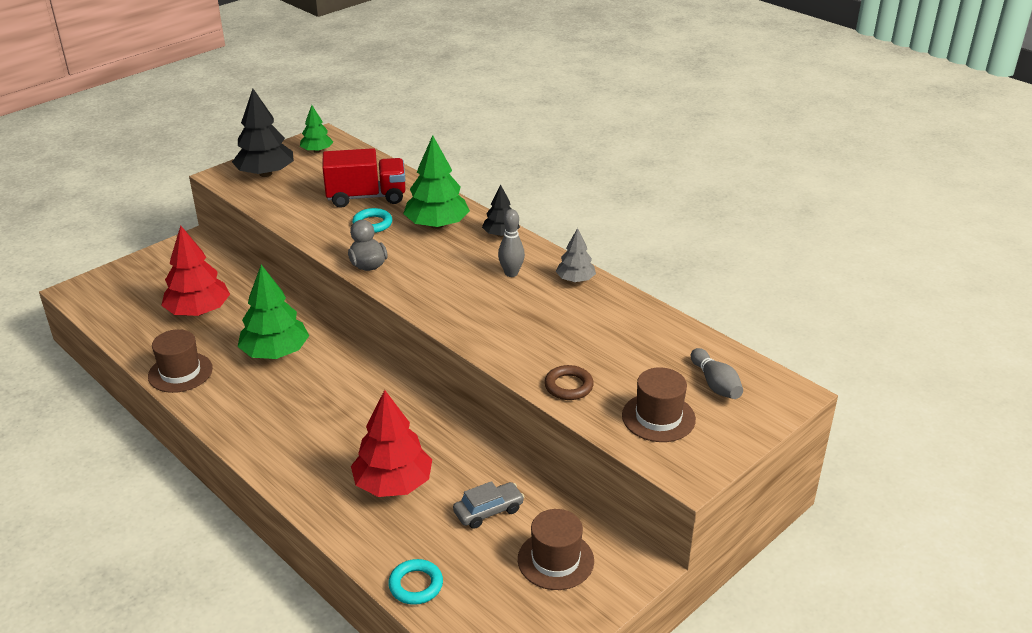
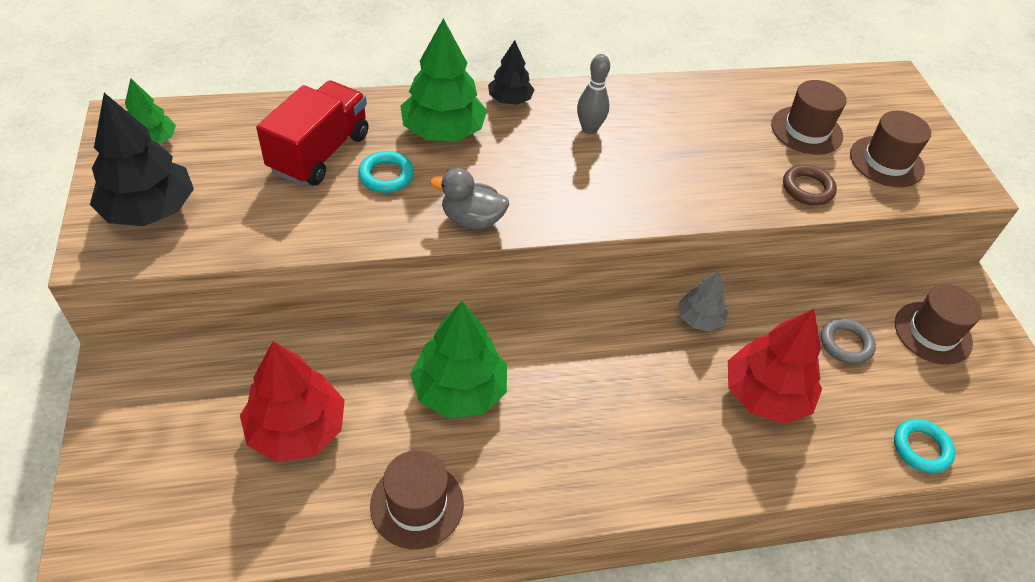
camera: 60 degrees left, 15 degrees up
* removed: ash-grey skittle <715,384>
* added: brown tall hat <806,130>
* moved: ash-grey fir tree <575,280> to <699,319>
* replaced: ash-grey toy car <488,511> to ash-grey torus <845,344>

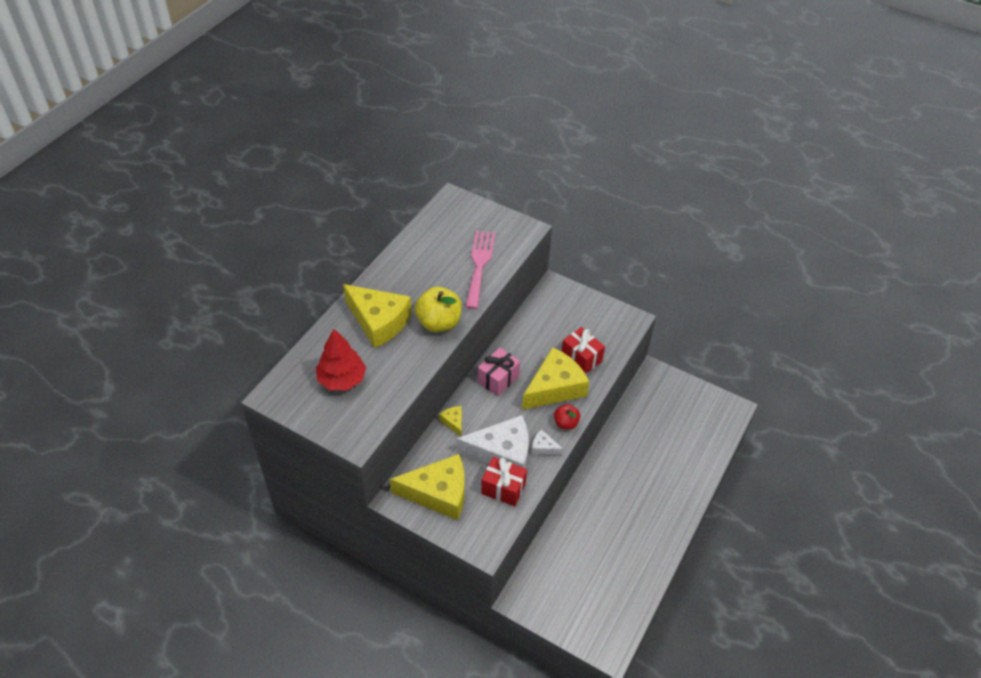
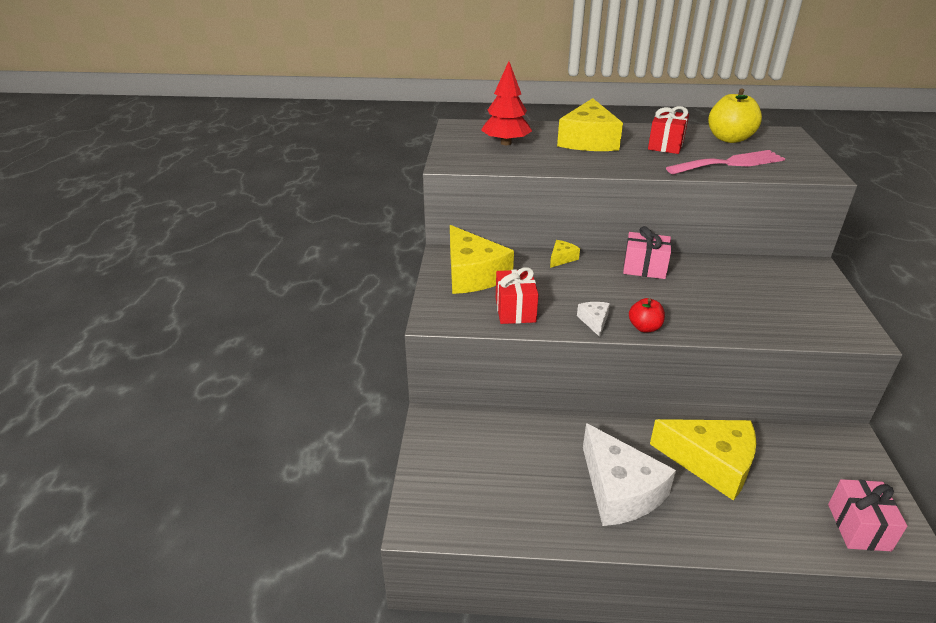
camera: 65 degrees right, 15 degrees down
* added: rosy wrapped gift <858,527>
* moved: golden apple <439,323> to <729,139>
* moved: pure white cheese <502,453> to <619,490>
* moved: golden cheese <554,387> to <711,463>
* moved: crimson wrapped gift <581,358> to <666,145>

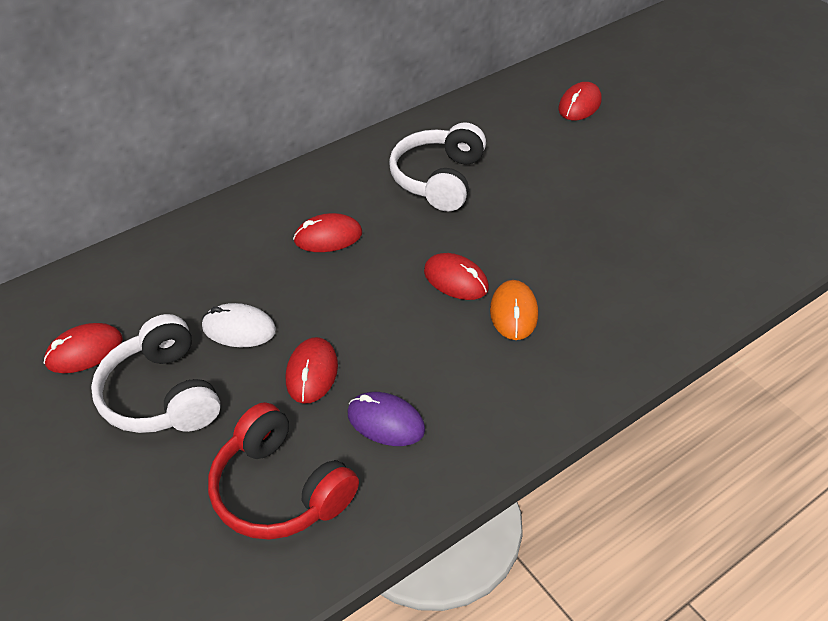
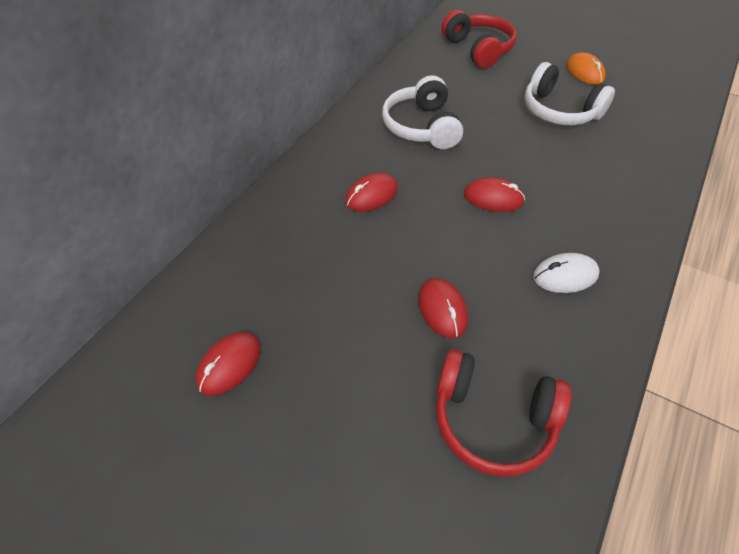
camera: 25 degrees left, 5 degrees up
* removed: purple PC mouse <386,422>
* moved: pure white headphones <162,394> to <559,111>
* moved: pure white PC mouse <239,329> to <565,275>
* moved: orange-coloured PC mouse <513,313> to <584,72>
* replaced: crimson PC mouse <579,105> to crimson headphones <478,49>

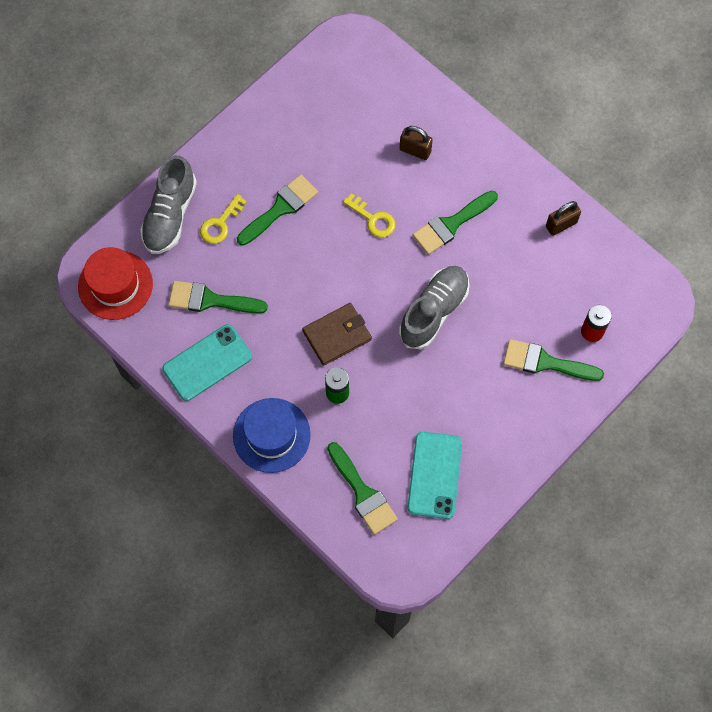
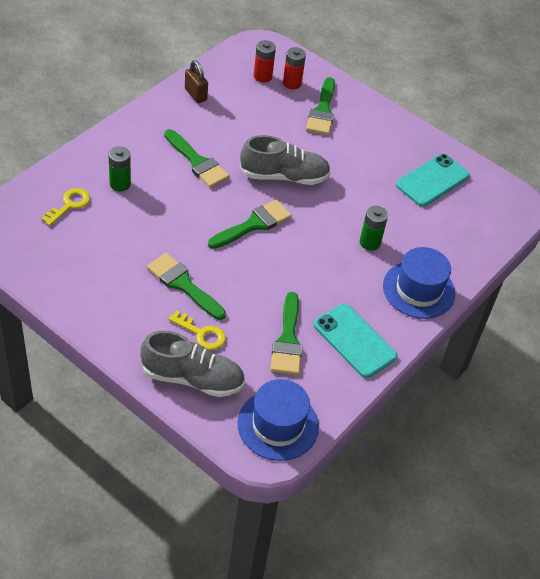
camera: 100 degrees left, 20 degrees down
* removed: brown card wallet <337,335>
* added: crimson battery <262,76>
* moved: emerald brush <362,493> to <253,224>
* moved: golden door key <373,219> to <69,205>
* replaced: brown small lock <415,150> to emerald battery <120,184>
* recoloured: crimson tall hat <115,285> to royal blue tall hat <278,425>
* turned: ash-grey lace-up shoe <434,312> = <284,176> 150 degrees clockwise
* turned: teal phone <435,475> = <432,180> 45 degrees counterclockwise

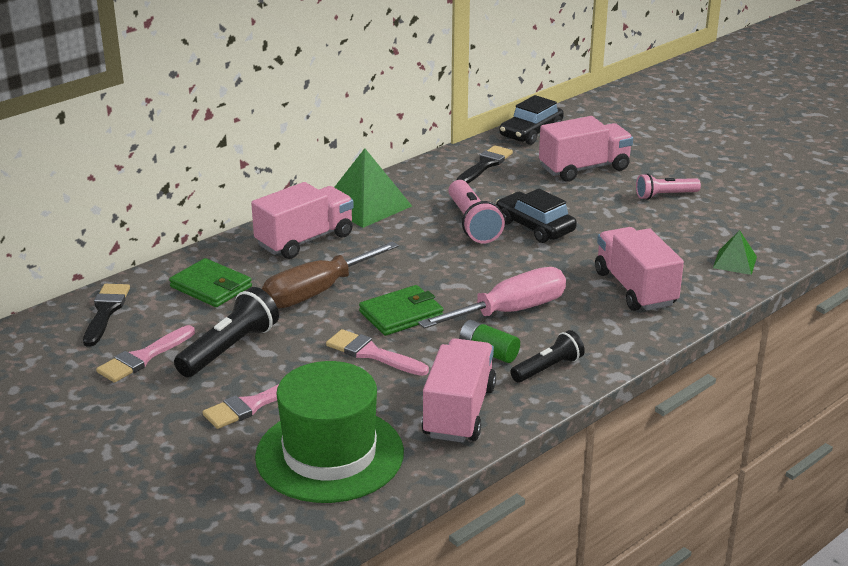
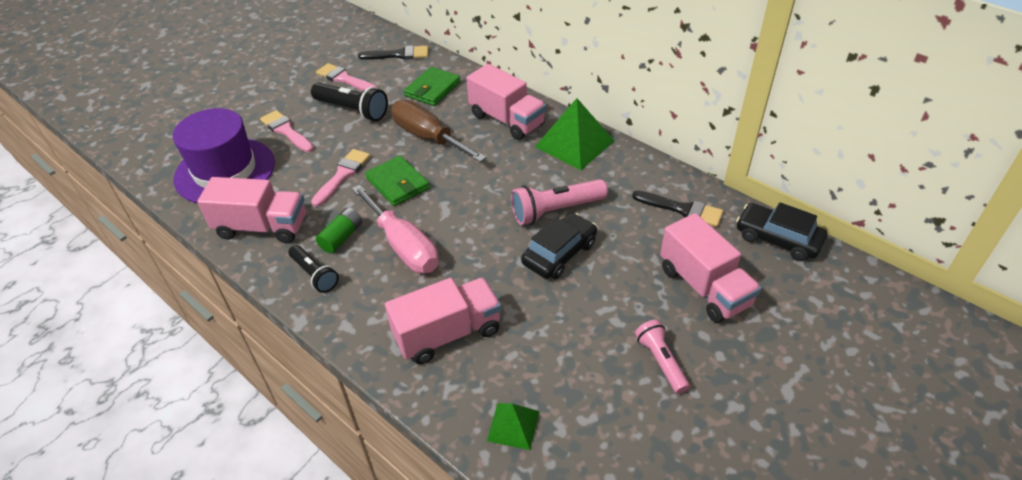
camera: 85 degrees right, 15 degrees up
* recoloured: emerald tall hat <329,454> to purple tall hat <225,171>

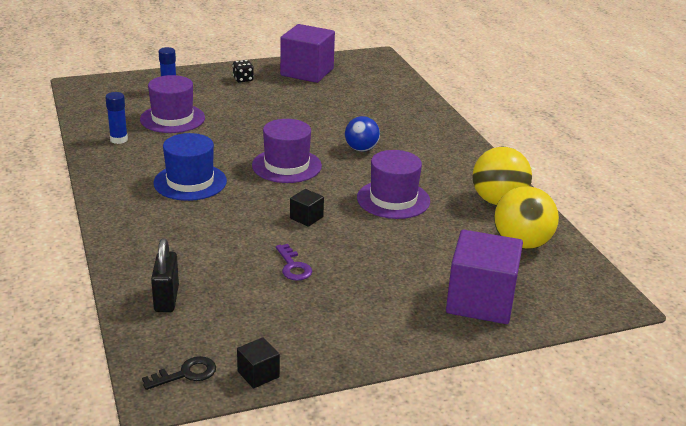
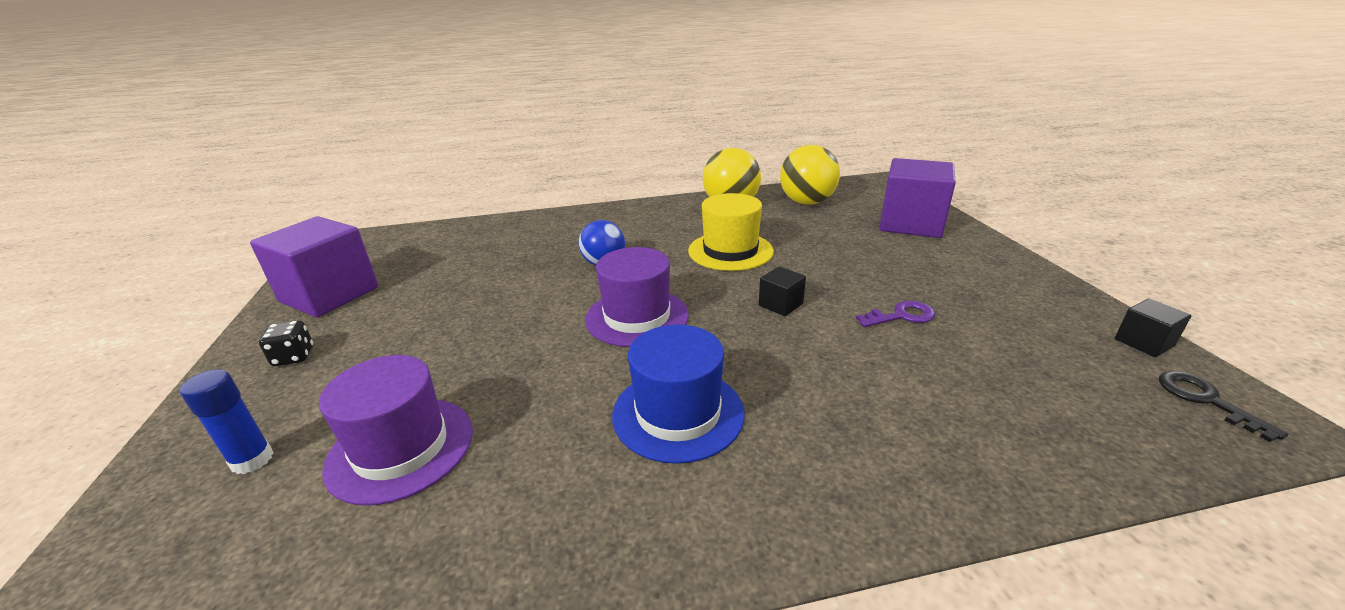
camera: 80 degrees left, 0 degrees up
* removed: royal blue glue stick <119,140>
* removed: black small lock <166,299>
* recoloured: purple tall hat <393,199> to golden tall hat <730,251>

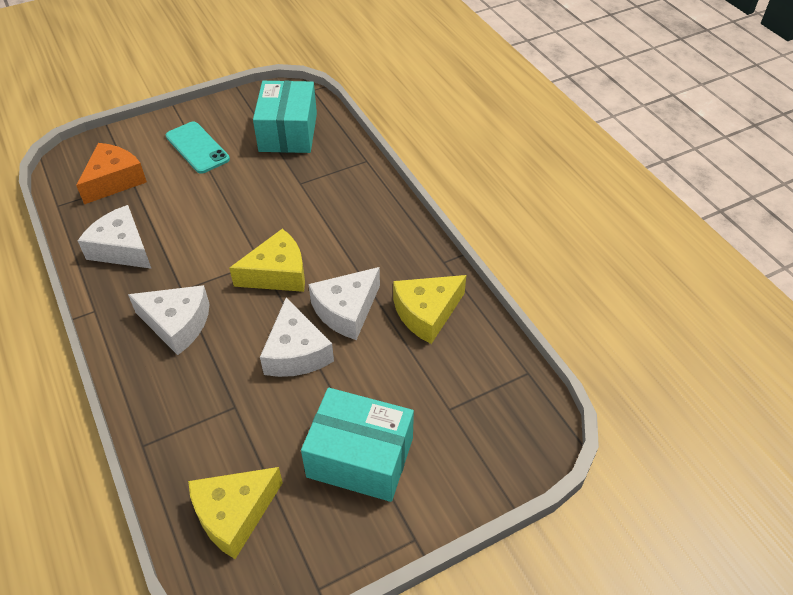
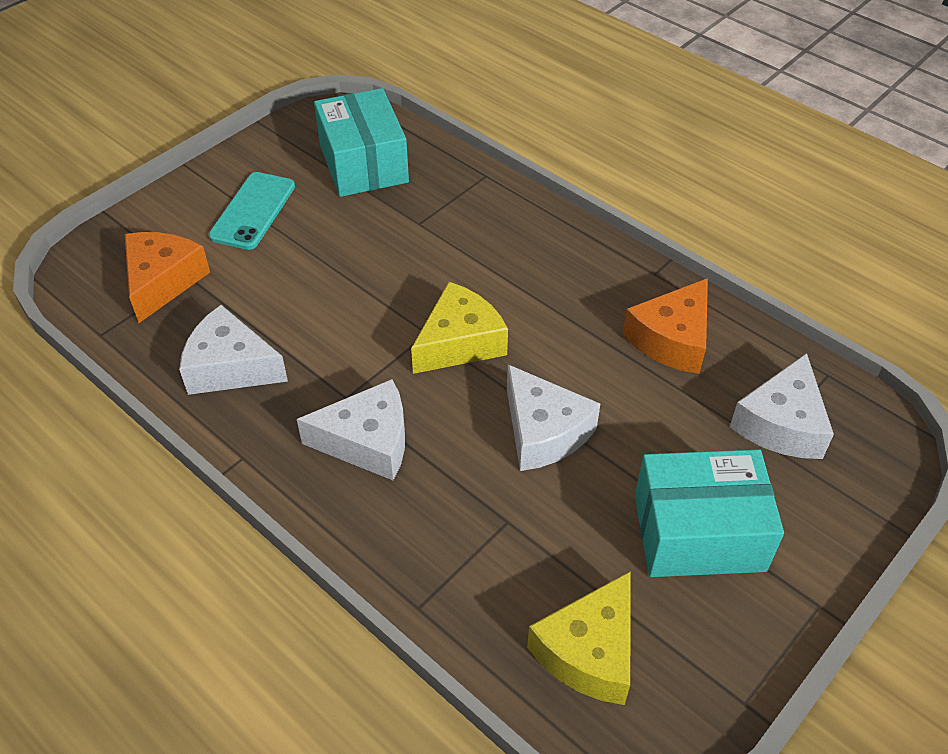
camera: 20 degrees left, 0 degrees up
* moved: pure white cheese <346,310> to <781,424>
* recoloured: golden cheese <426,313> to orange-coloured cheese <672,339>
* turned: teal phone <197,148> = <253,211> 75 degrees clockwise

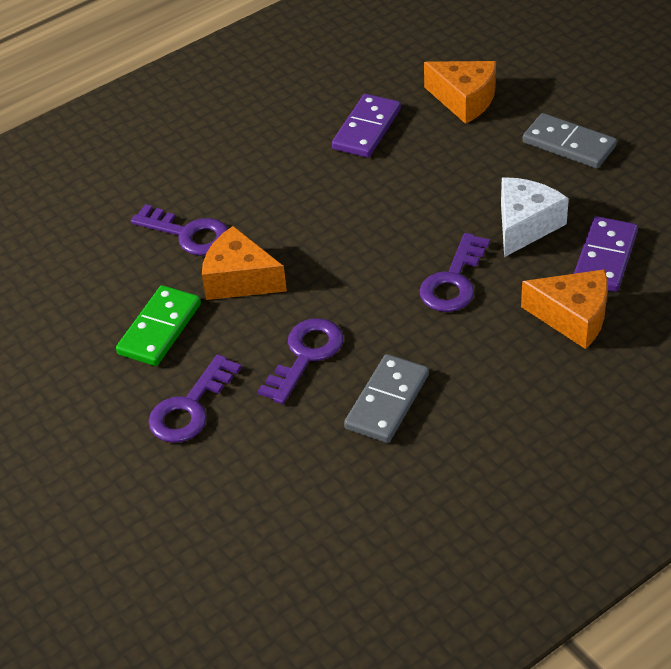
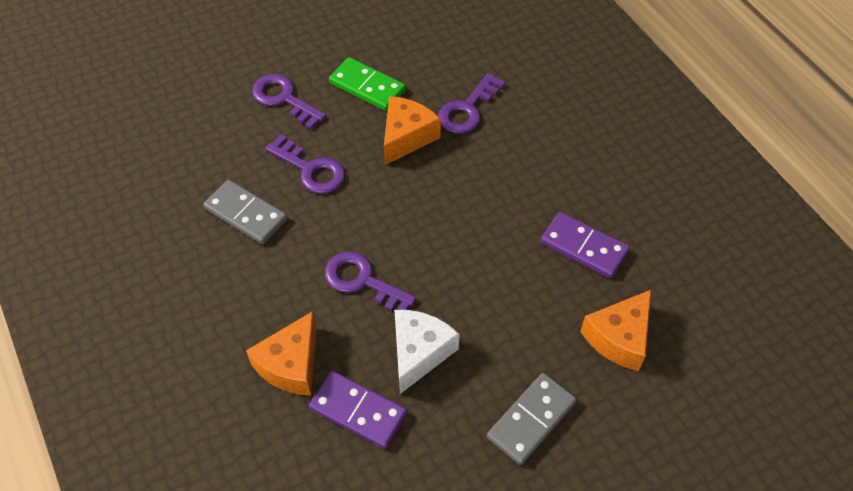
camera: 95 degrees right, 10 degrees up
* turned: pure white cheese <525,225> = <419,352> 105 degrees counterclockwise

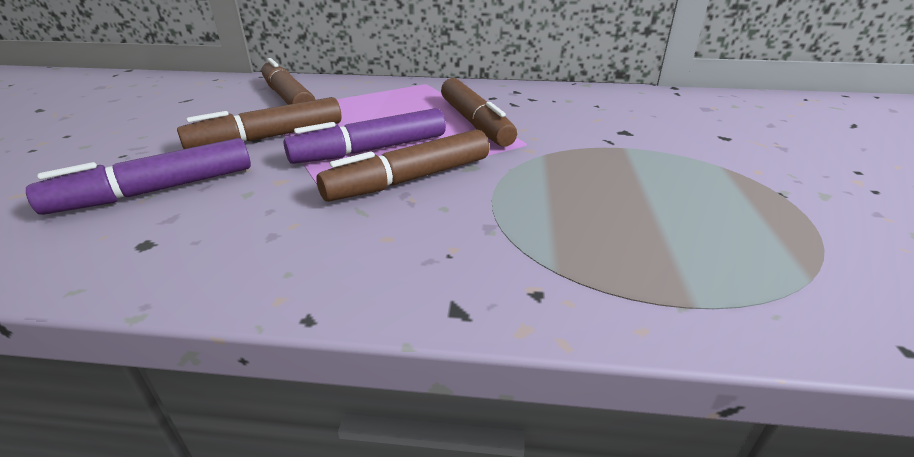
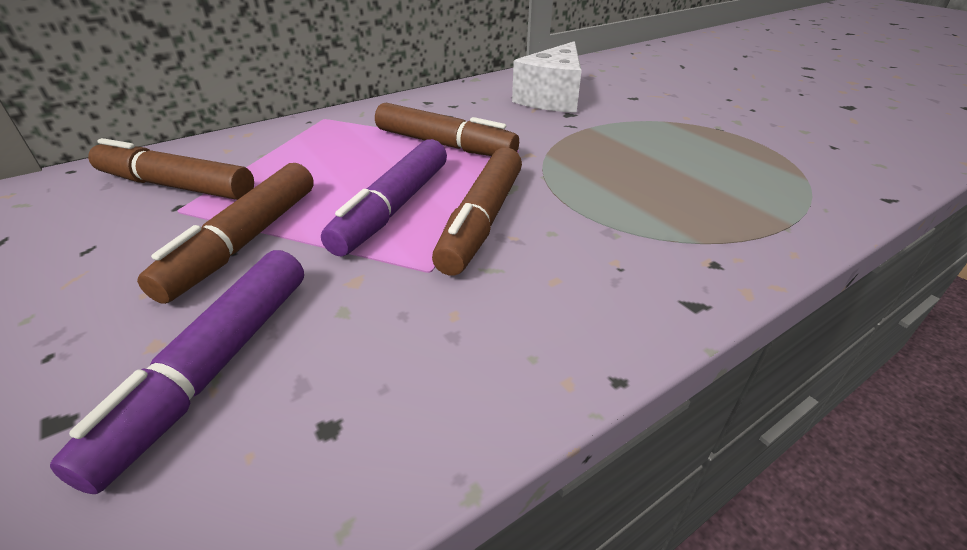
camera: 40 degrees left, 5 degrees up
* added: pure white cheese <552,98>

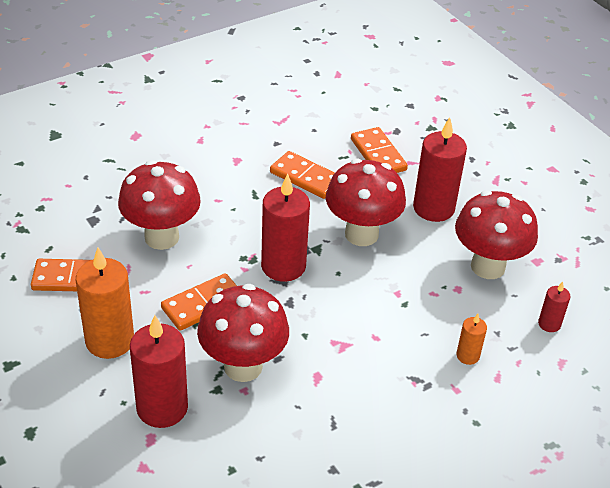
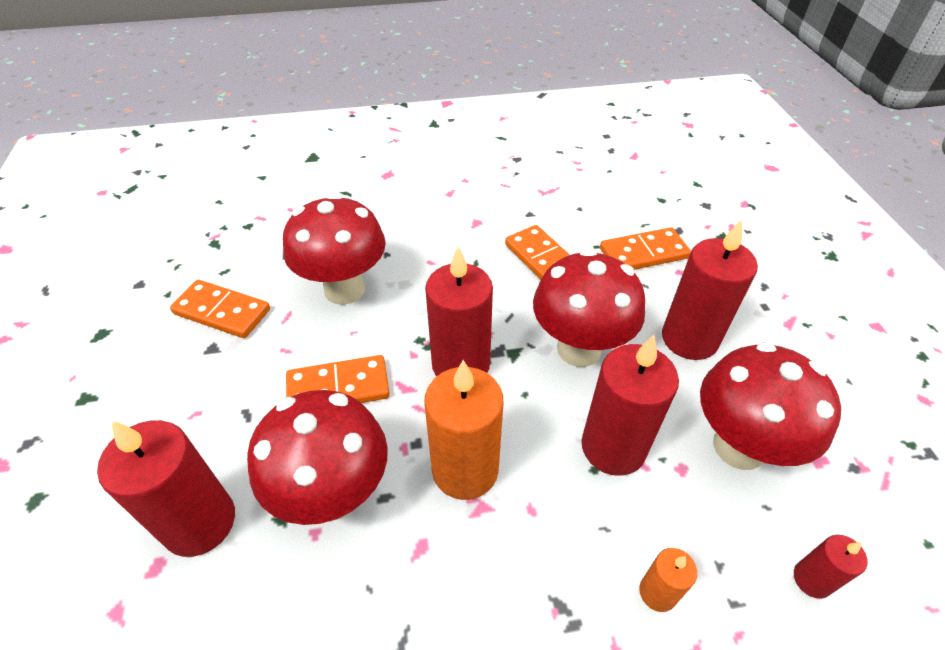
camera: 25 degrees right, 5 degrees up
* added: crimson candle <613,447>
* moved: orange-coloured candle <110,341> to <465,470>
* turned: orange-coloured domino piece <378,155> = <643,253> 75 degrees clockwise

